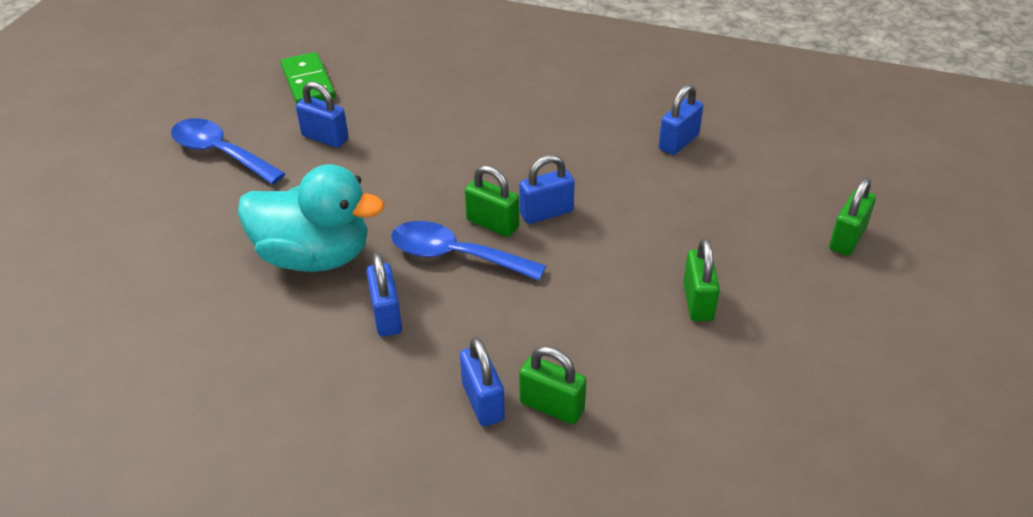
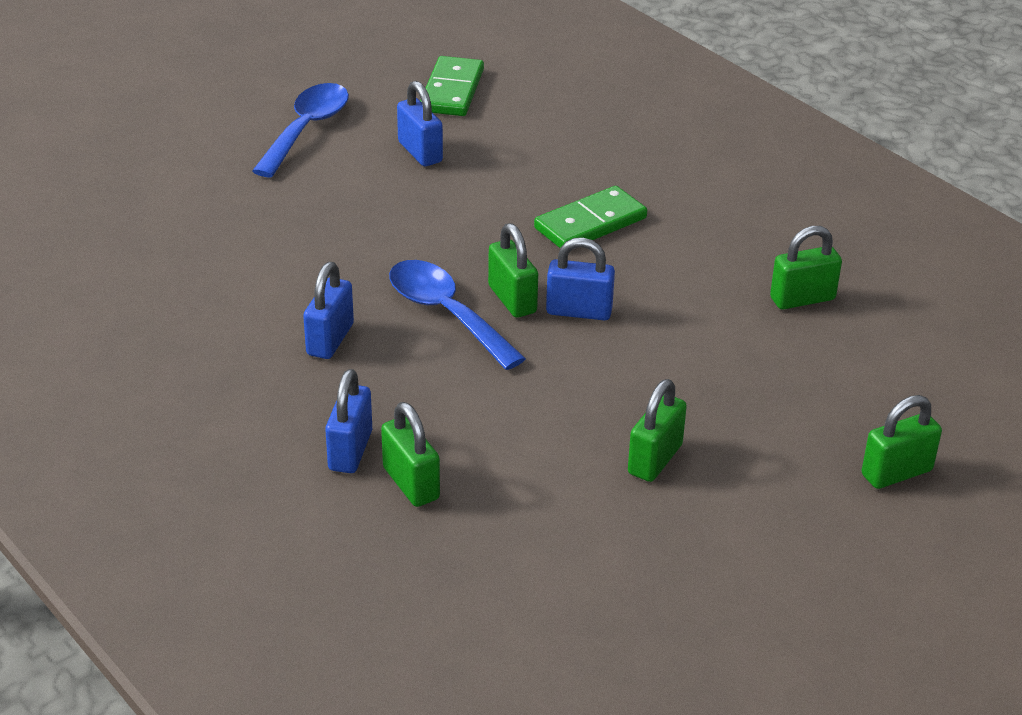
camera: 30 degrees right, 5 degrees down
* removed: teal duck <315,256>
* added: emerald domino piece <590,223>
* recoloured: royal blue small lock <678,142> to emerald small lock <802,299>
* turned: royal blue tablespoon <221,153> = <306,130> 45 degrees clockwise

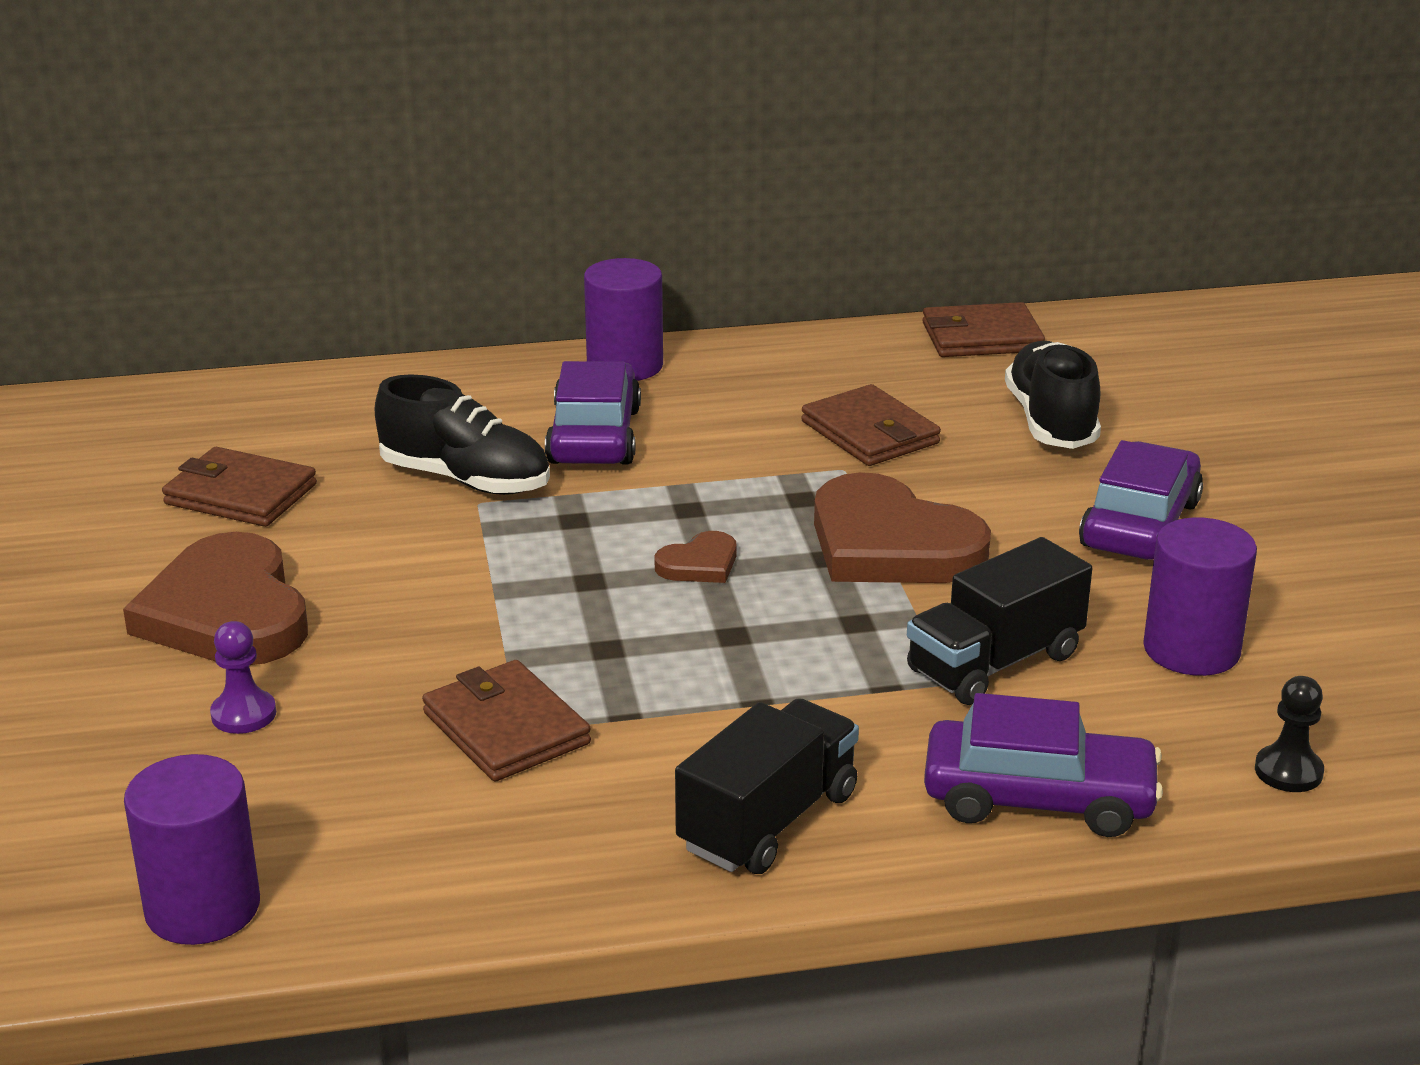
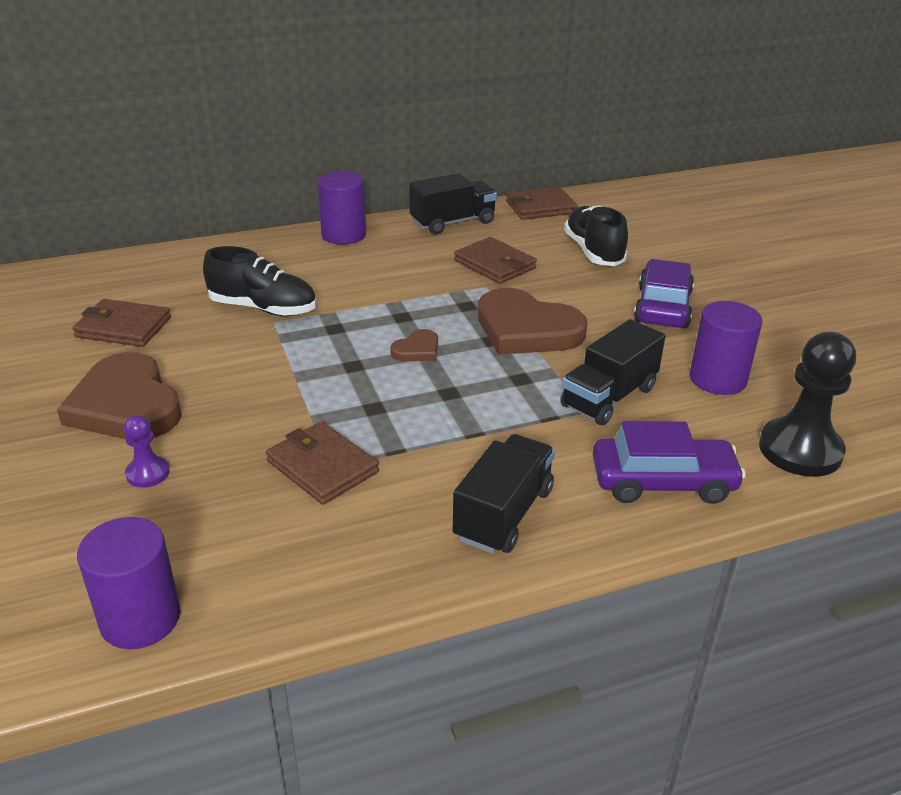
camera: 10 degrees left, 5 degrees up
* removed: purple toy car <594,436>
* added: black truck <452,222>
* resized: black pawn <1288,771> = <800,450> x2.01

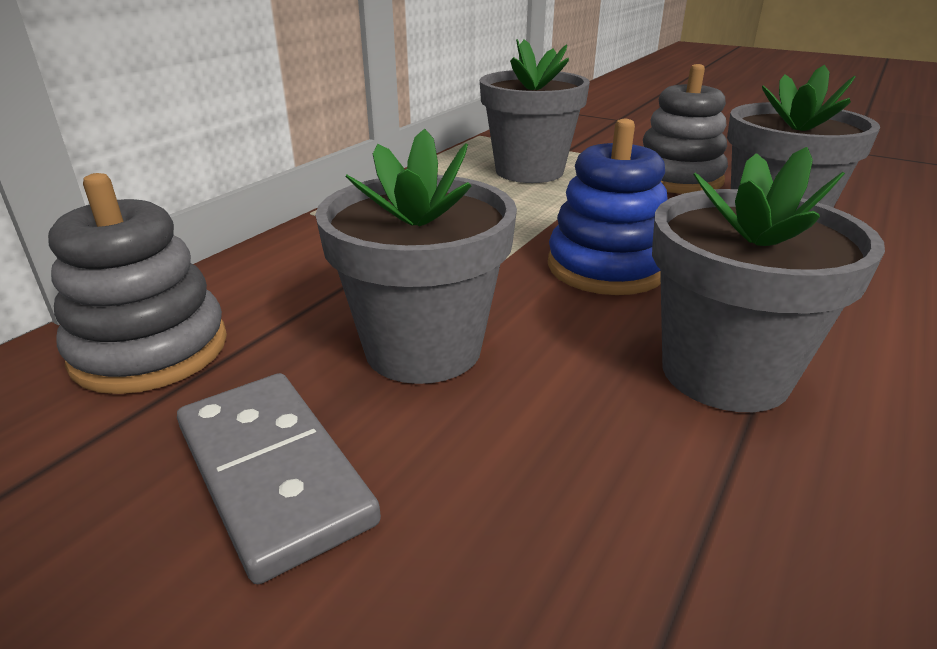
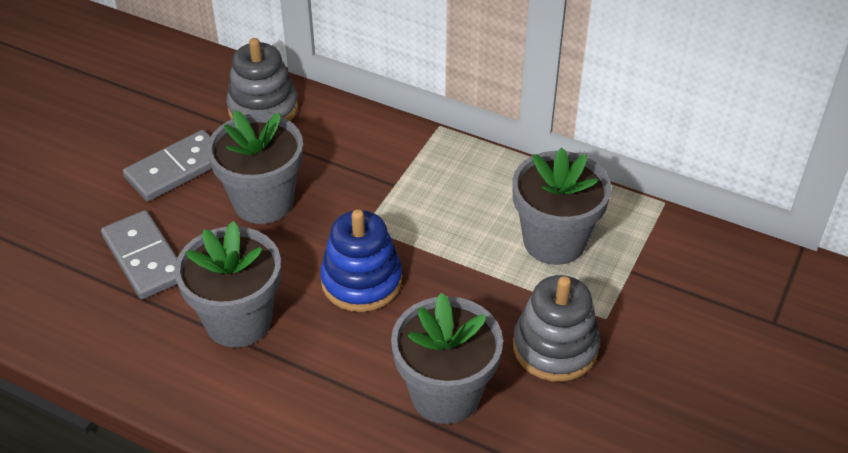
camera: 85 degrees right, 15 degrees up
* added: ash-grey domino piece <144,258>

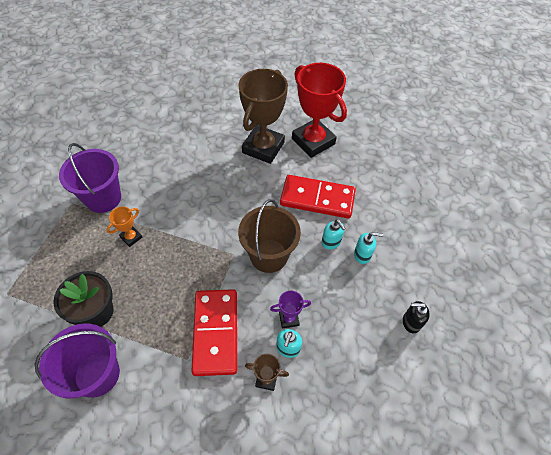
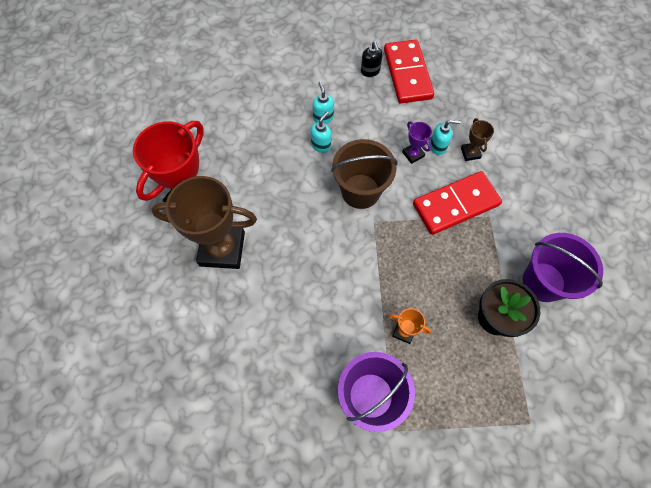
camera: 110 degrees left, 10 degrees up
* moved: crimson domino piece <317,199> to <407,74>

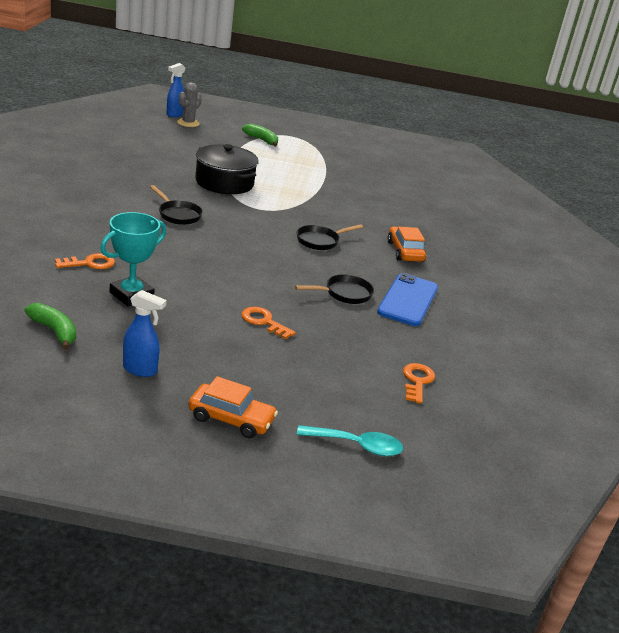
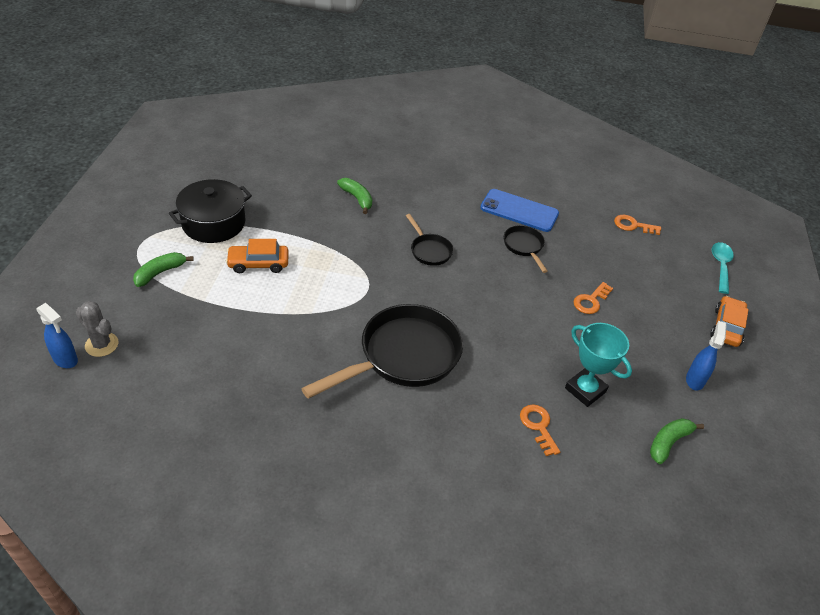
camera: 85 degrees left, 15 degrees up
* added: emerald banana fruit <357,199>
* moved: black cooking pot <224,183> to <213,223>
* moved: orange-coloured toy car <405,252> to <258,264>
* resized: black skillet <177,214> = <403,356> x2.09

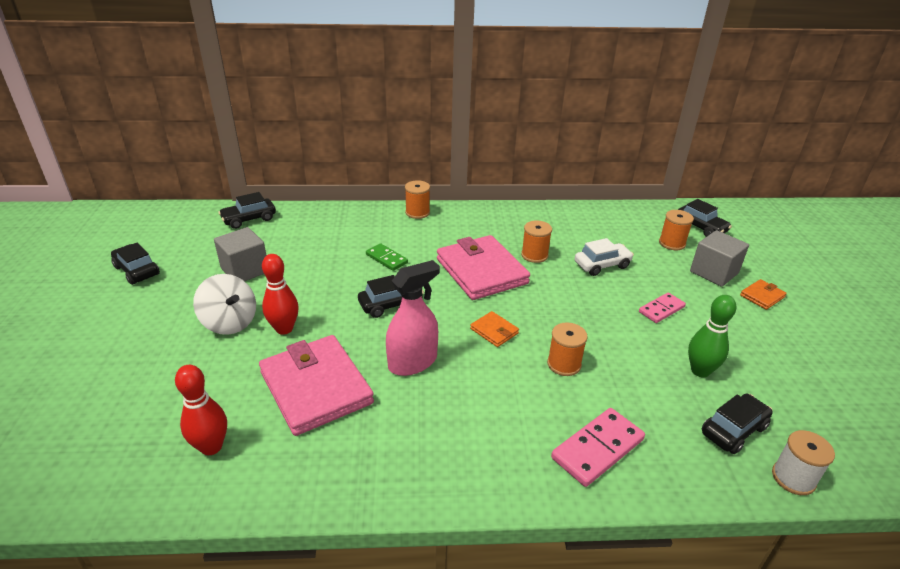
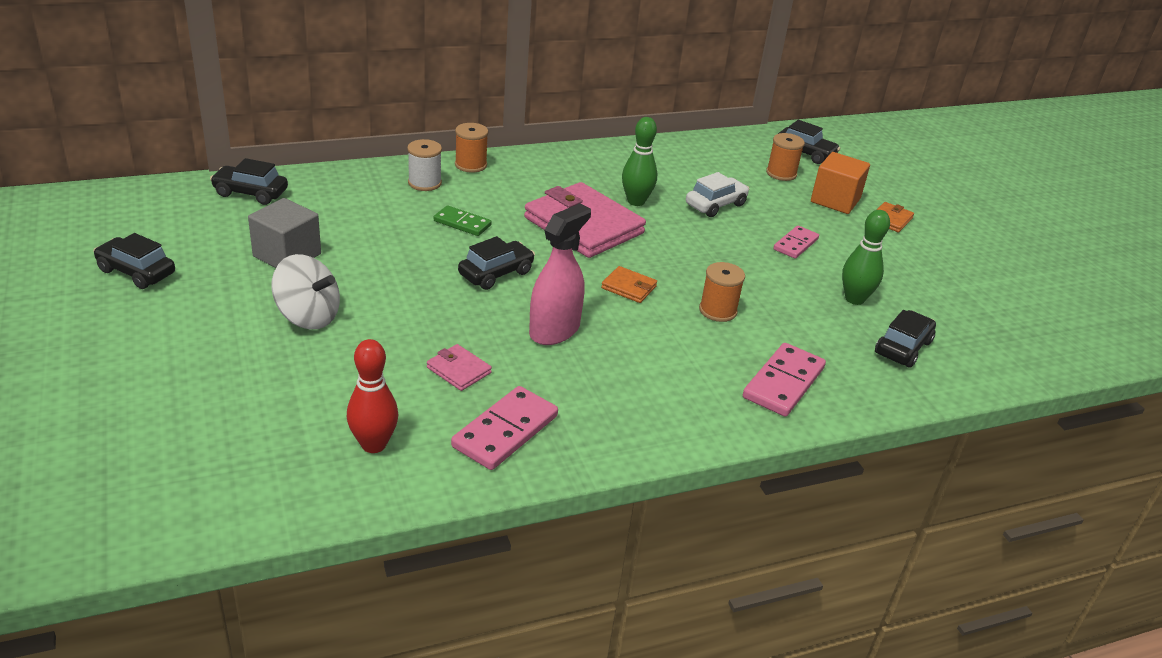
camera: 20 degrees left, 0 degrees up
* removed: crimson skittle <284,329>
* added: rosy domino piece <505,431>
* moved: pure white reel of thread <793,478> to <424,183>
* replaced: orange-coloured reel of thread <534,255> to emerald skittle <636,201>
* recoloured: ash-grey solid cube <714,272> to orange-coloured solid cube <835,200>
* turned: black toy car <249,219> = <250,193> 60 degrees clockwise
* resized: rosy card wallet <316,387> = <459,370> x0.43

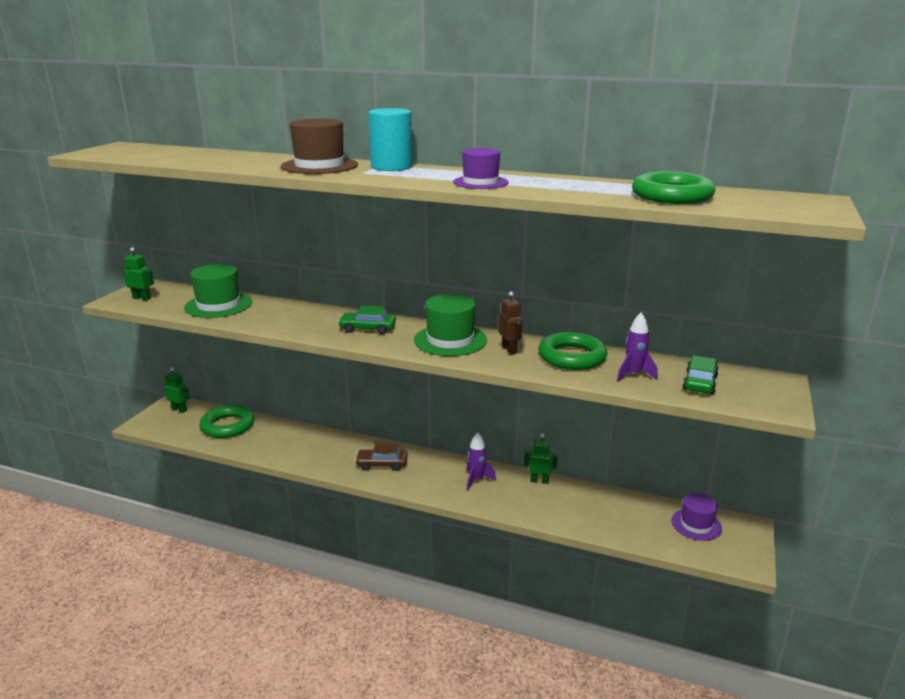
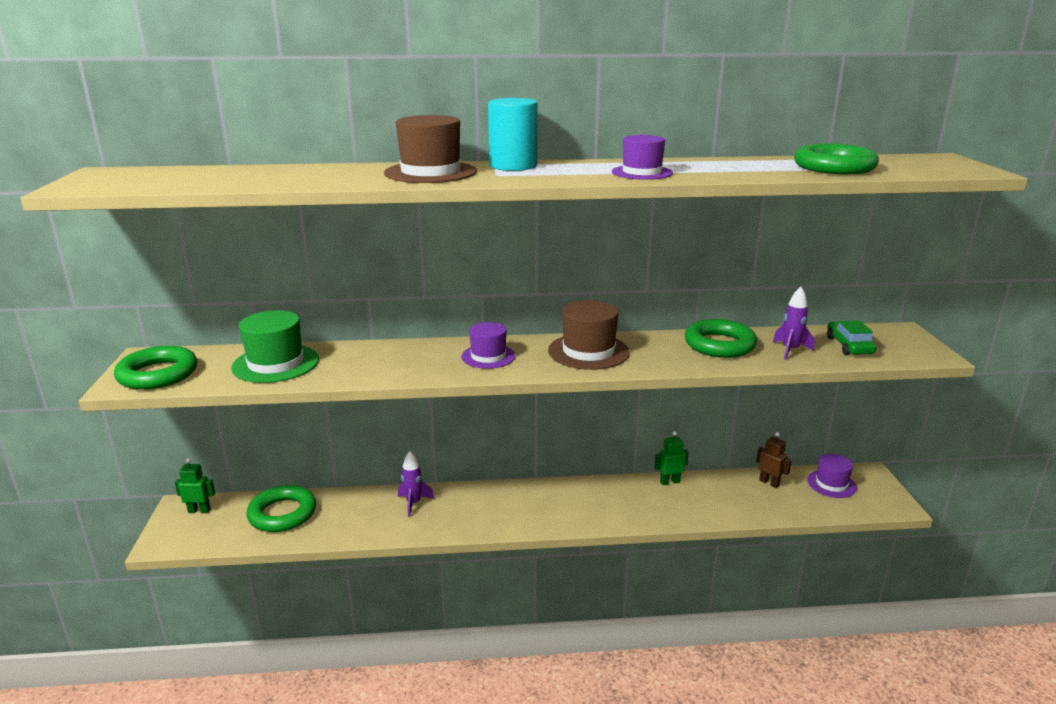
camera: 25 degrees left, 0 degrees up
* removed: brown toy car <382,464>
* moved: purple rocket <476,480> to <413,503>
* moved: brown toy robot <509,350> to <769,483>
* replaced: emerald toy robot <142,298> to emerald torus <158,374>
* replaced: emerald toy car <367,328> to purple tall hat <488,356>
* recoloured: emerald tall hat <450,340> to brown tall hat <588,351>

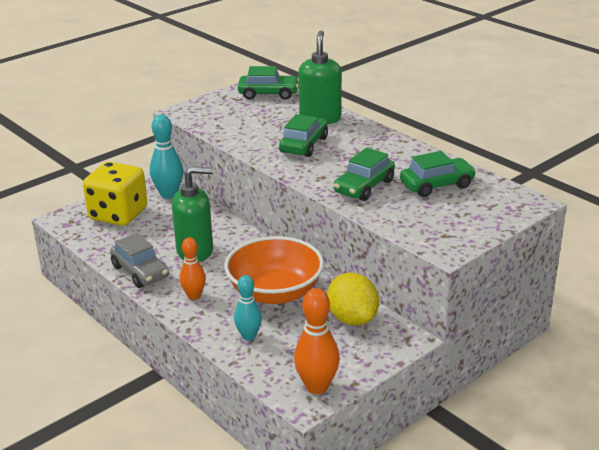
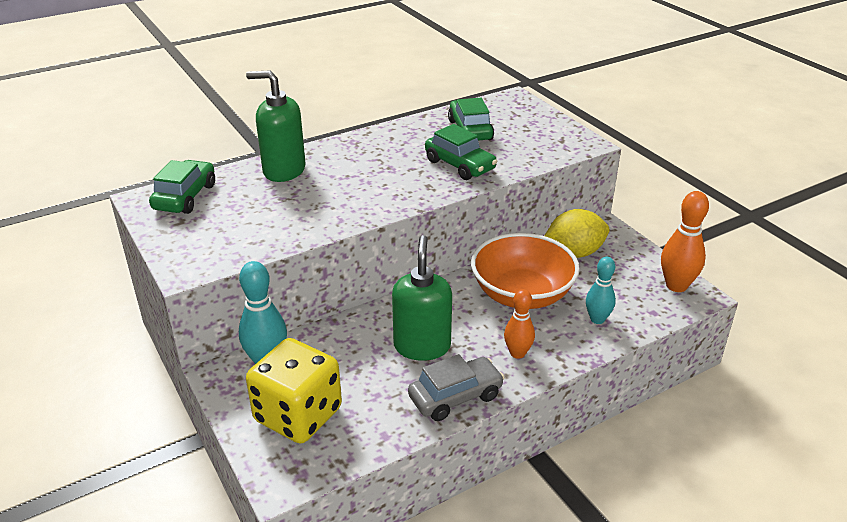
camera: 80 degrees left, 5 degrees up
* removed: emerald toy car <304,145>

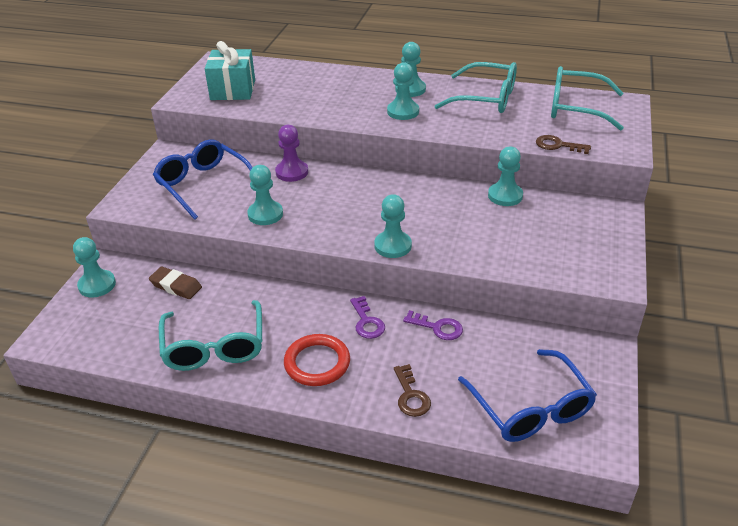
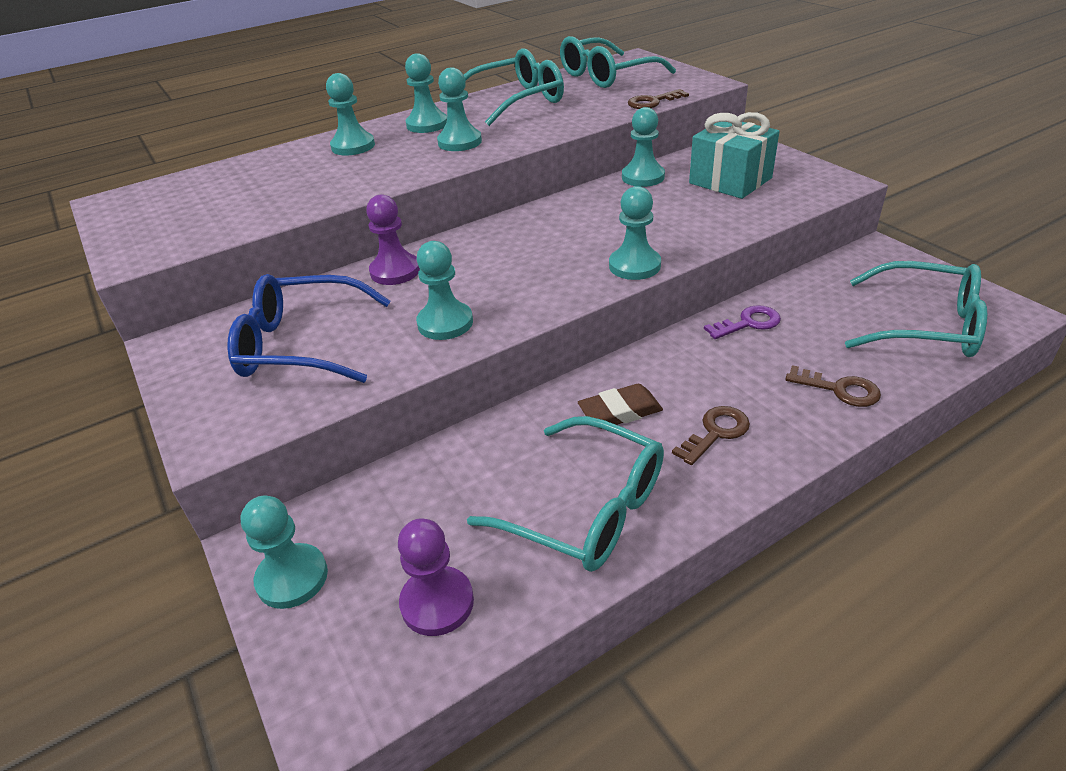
camera: 45 degrees left, 0 degrees up
* removed: purple door key <367,322>
* added: teal pawn <353,146>
* added: purple pawn <437,602>
* moved: brown eraser <176,286> to <620,411>
* moved: teal wrapped gift <233,90> to <730,181>
* replaced: crimson torus <317,363> to brown door key <715,432>
* recoloured: royal blue spectacles <530,408> to teal spectacles <925,325>

